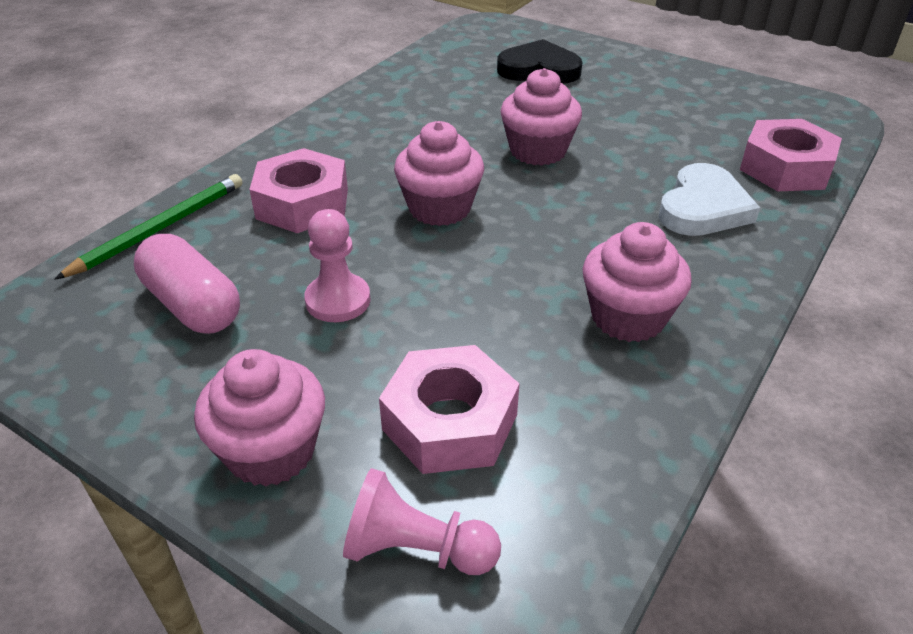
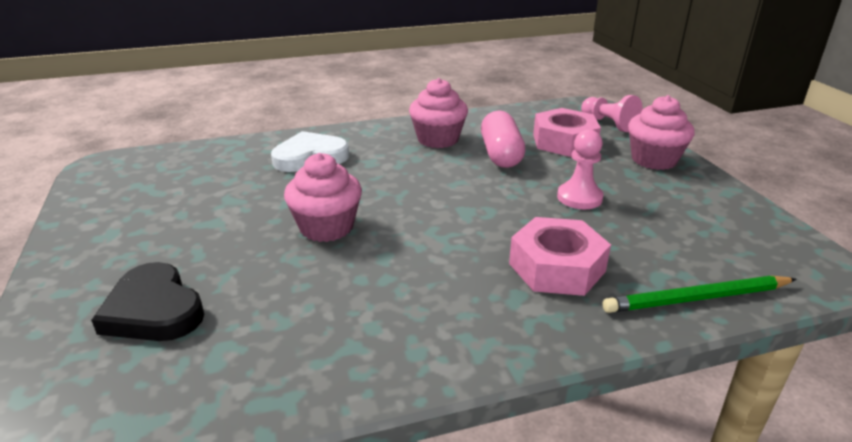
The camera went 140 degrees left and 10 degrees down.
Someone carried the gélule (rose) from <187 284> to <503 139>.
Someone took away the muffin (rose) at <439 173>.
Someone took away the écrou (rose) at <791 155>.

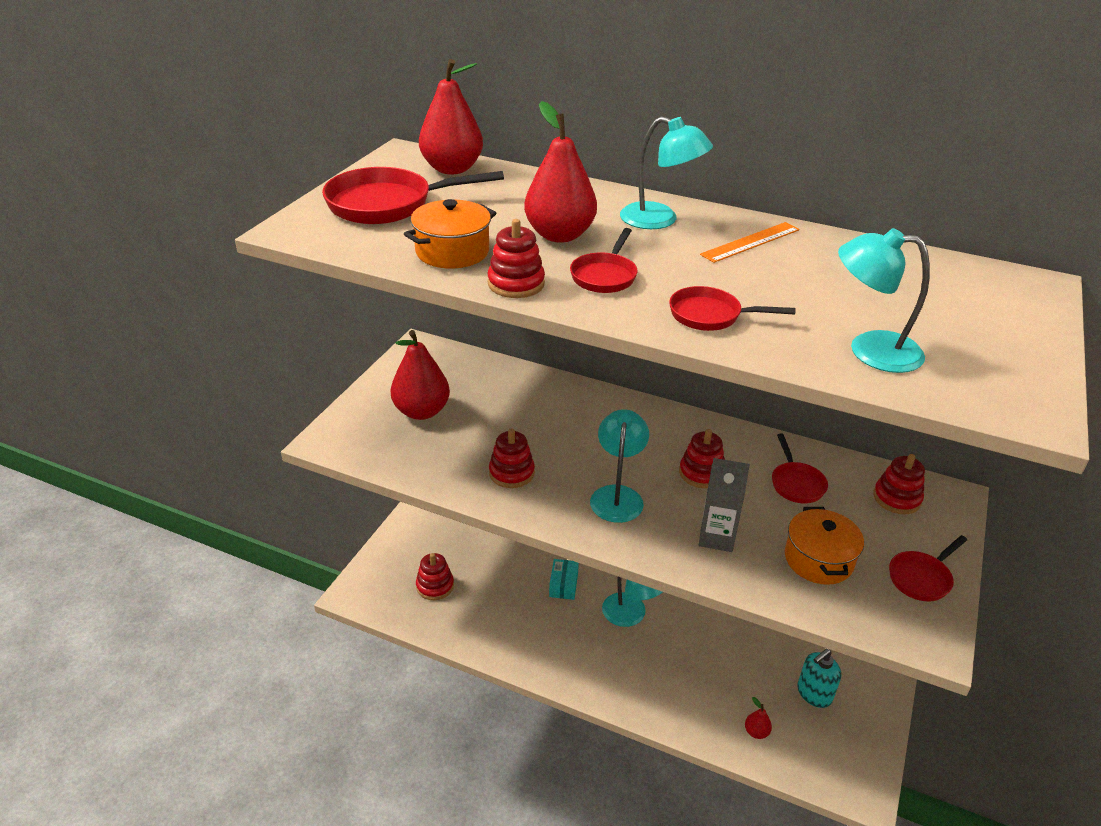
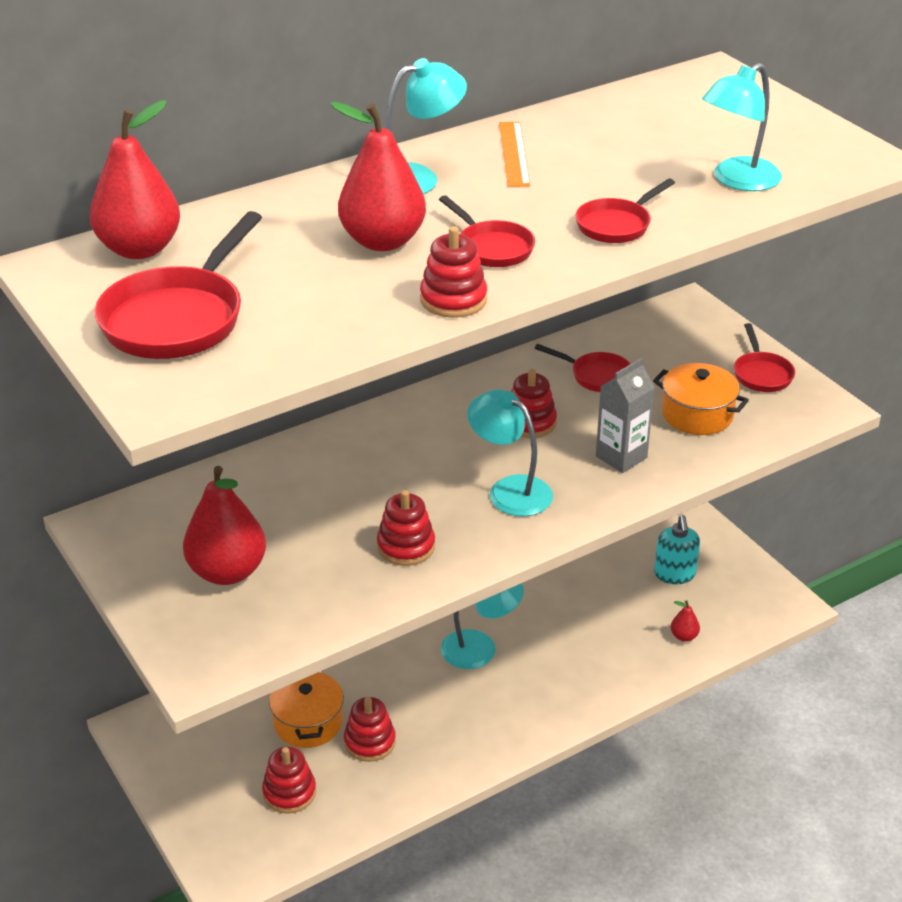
The camera went 55 degrees left and 0 degrees up.
Someone carried the marmite (orange) from <450 234> to <306 710>.
Someone carried the jouet à empiler (rouge) from <899 484> to <370 729>.
Someone took away the boîte (turquoise) at <564 579>.

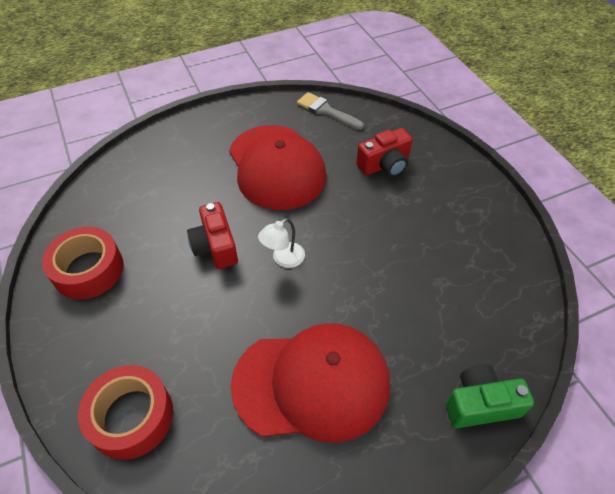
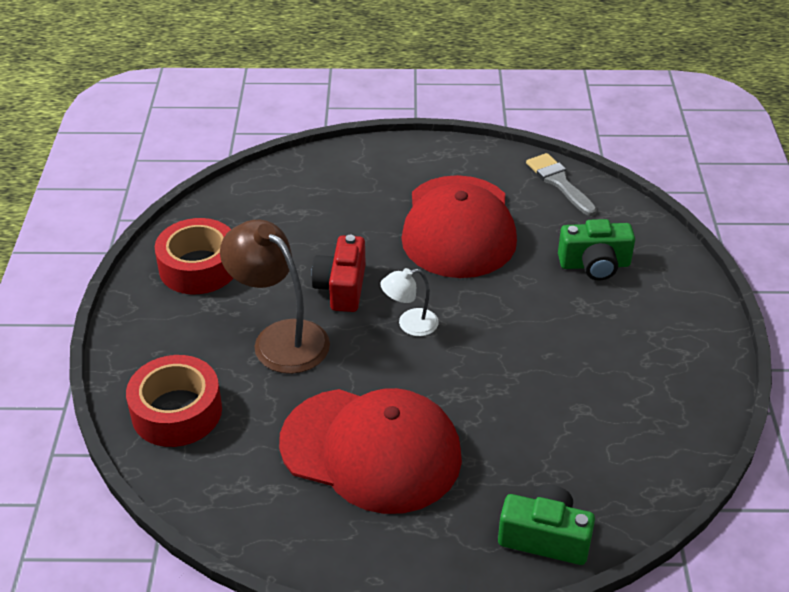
The camera went 25 degrees right and 10 degrees down.
Someone put down the lampe (marron) at <275 297>.
Someone repainted the appareil photo (rouge) at <384 152>, which became the appareil photo (vert) at <596 250>.

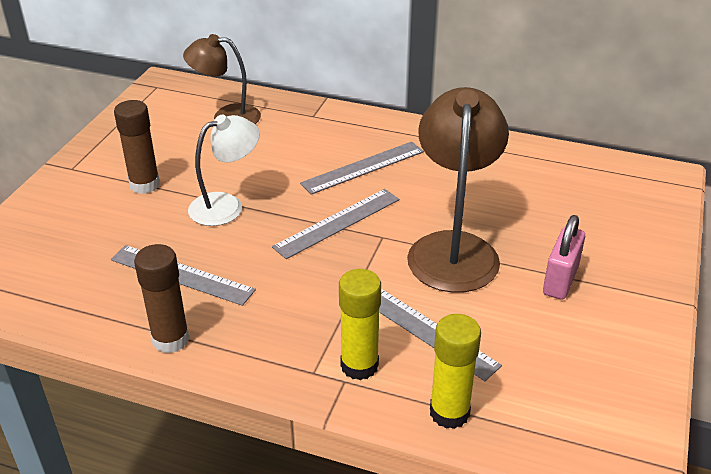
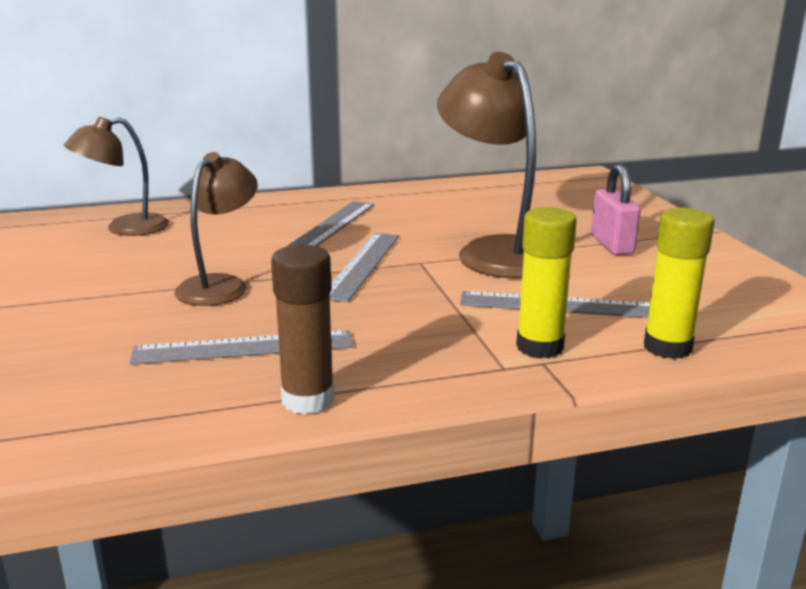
The camera went 35 degrees left and 15 degrees down.
Someone repainted the lampe (blanc) at <224 170>, which became the lampe (marron) at <216 229>.
Someone took away the bâton de colle (marron) at <137 147>.

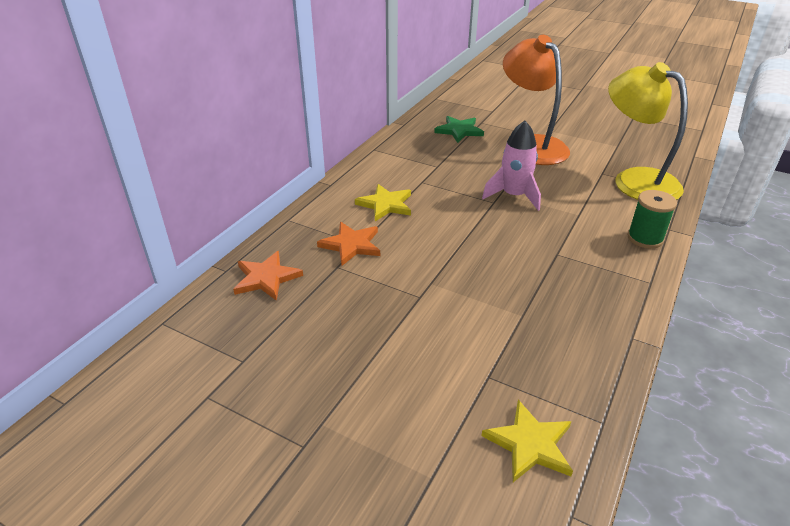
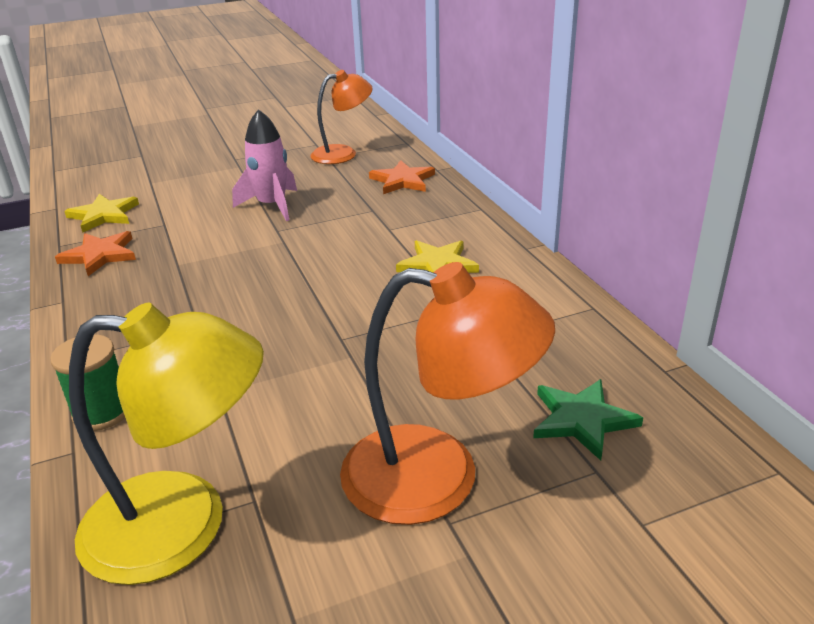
The camera went 130 degrees right and 5 degrees down.
Someone carried the étoile (orange) from <348 244> to <95 253>.
Someone carried the fusée (rose) from <511 166> to <264 165>.
Someone put down the lampe (orange) at <341 117>.

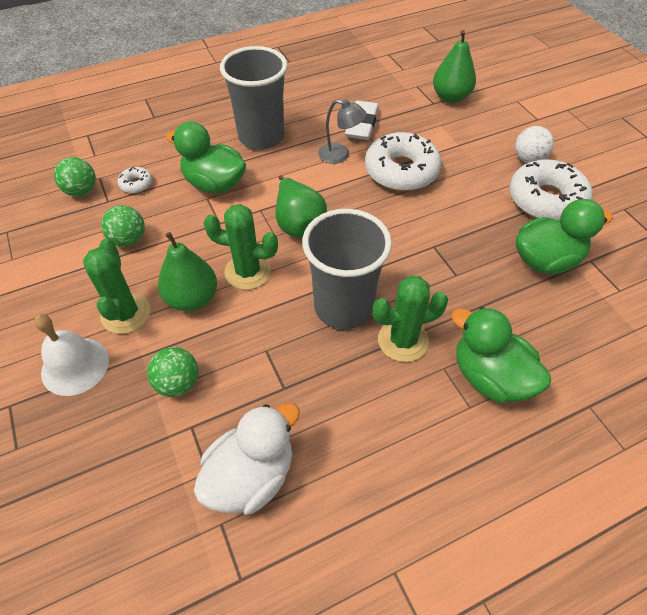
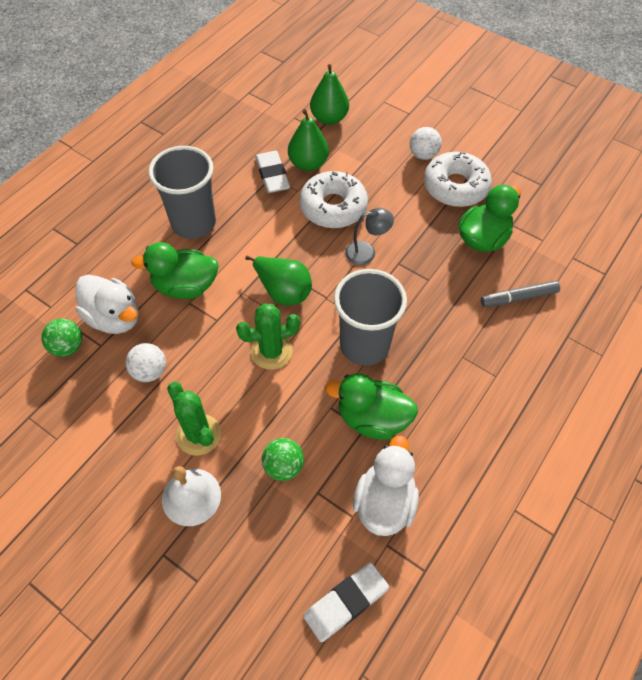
The camera went 30 degrees left and 5 degrees up.
Someone swapped the beignet (blanc) at <134 180> for the canard (blanc) at <107 304>.
Someone repainted the balle (vert) at <123 226>, which became the balle (blanc) at <145 362>.
Someone carried the poire (vert) from <187 271> to <308 140>.
Someone put down the gomme (blanc) at <346 602>.
Someone carried the canard (vert) from <501 355> to <371 406>.
Someone carried the lampe (gris) from <342 131> to <369 236>.
Someone put down the feutre (gris) at <520 293>.
Someone took away the cactus (vert) at <410 319>.

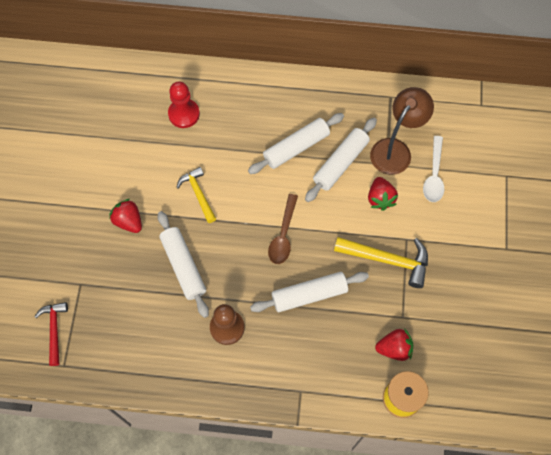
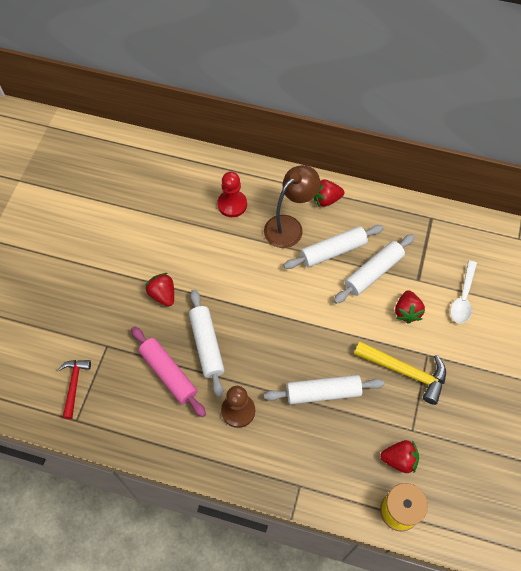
The camera went 10 degrees right and 5 degrees down.
Someone put down the rouleau à pâtisserie (rose) at <168 371>.
Someone carried the lampe (marron) from <402 131> to <292 206>.
Someone put down the fraise (rouge) at <329 193>.
Someone took away the marteau (jaune) at <196 195>.
Someone took away the cuillère (marron) at <283 229>.

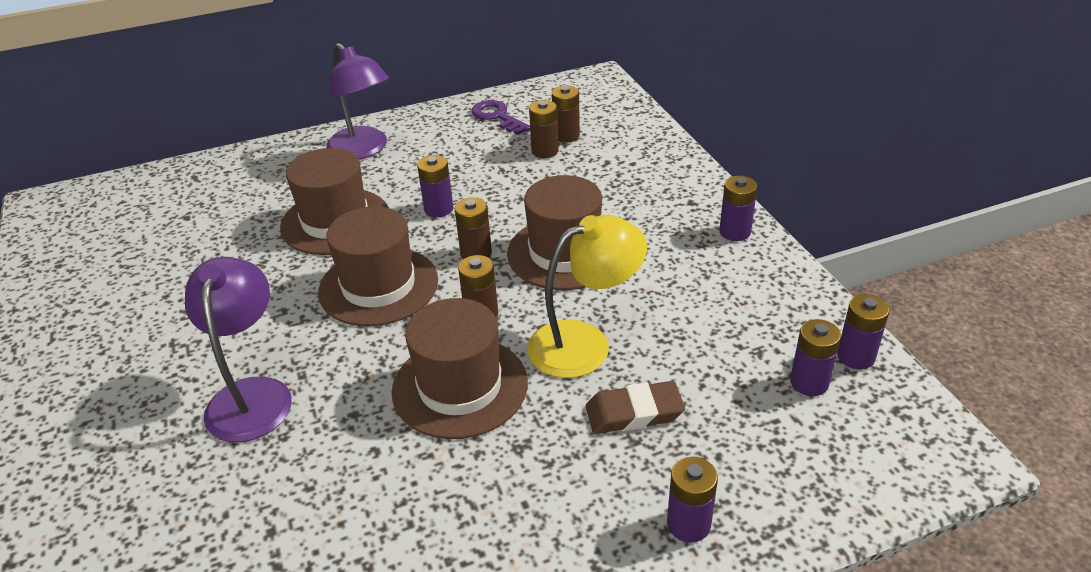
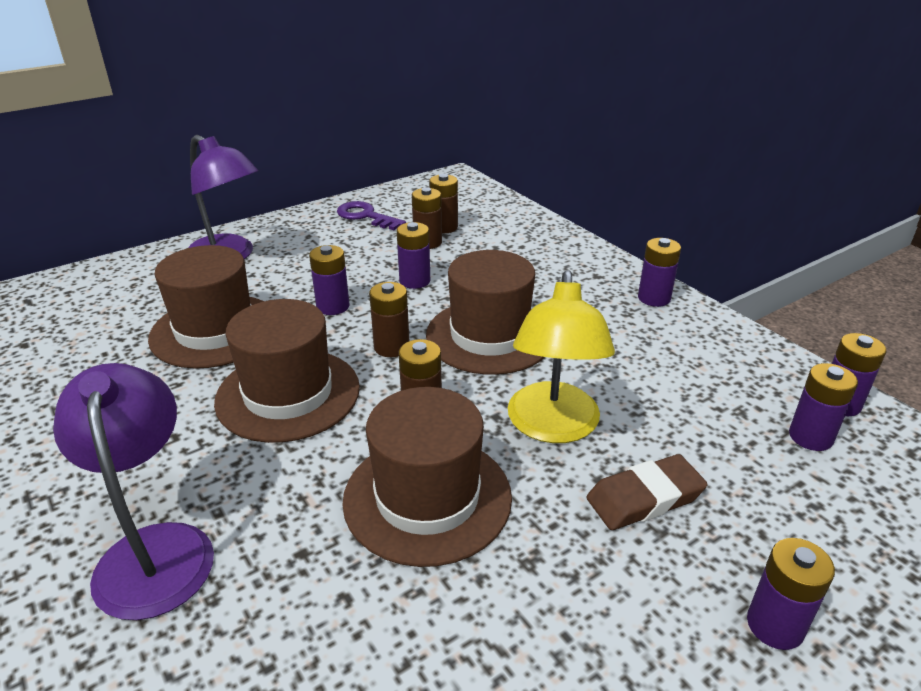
The camera went 15 degrees left and 5 degrees down.
Someone put down the pile (violet) at <413 255>.
Someone rotated the lampe (jaune) at <587 296> by 135 degrees clockwise.

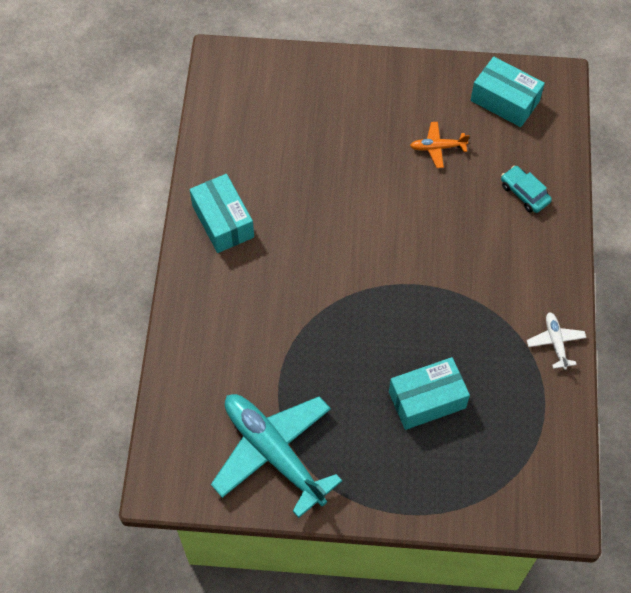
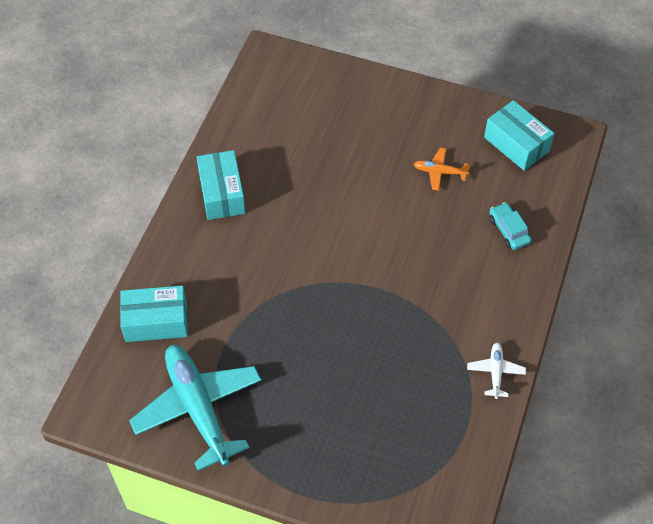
The camera went 15 degrees right and 5 degrees down.
Someone carried the boîte (turquoise) from <429 393> to <154 314>.

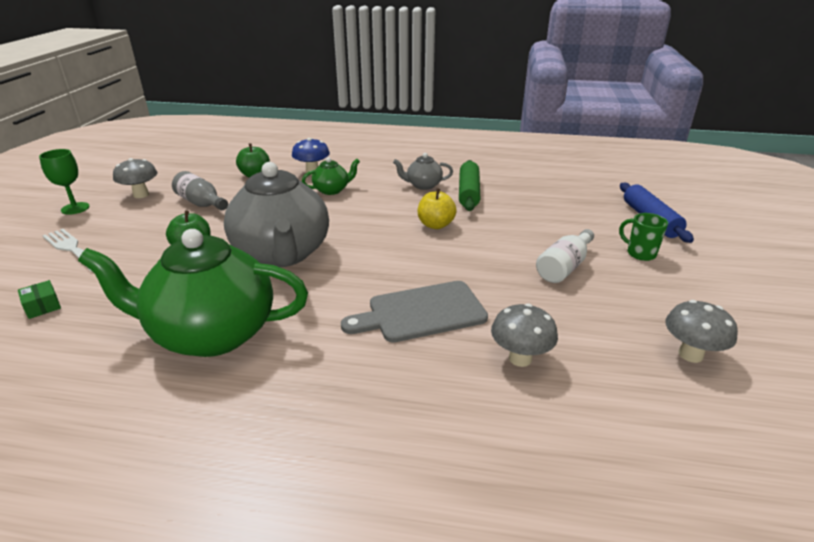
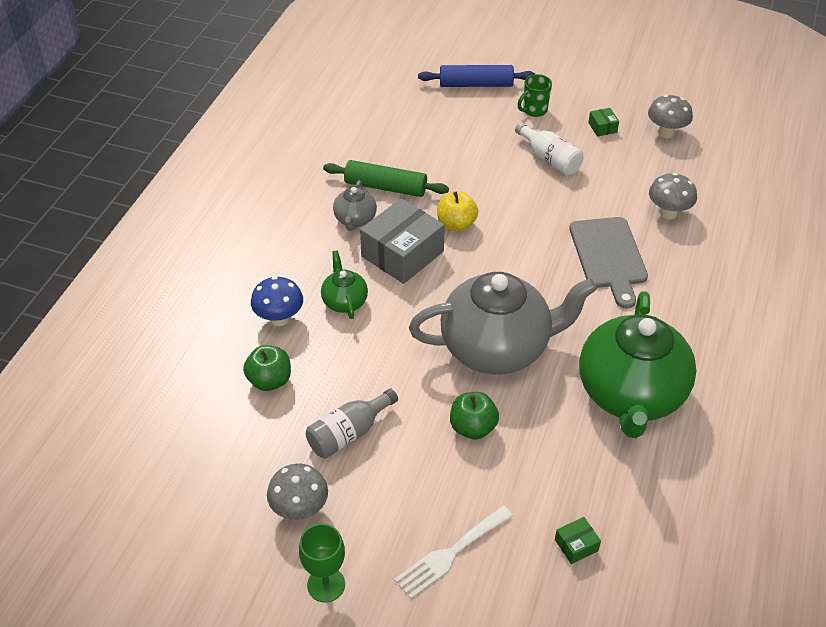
The camera went 80 degrees left and 15 degrees up.
Someone put down the boîte (gris) at <402 241>.
Someone put down the boîte (vert) at <603 122>.

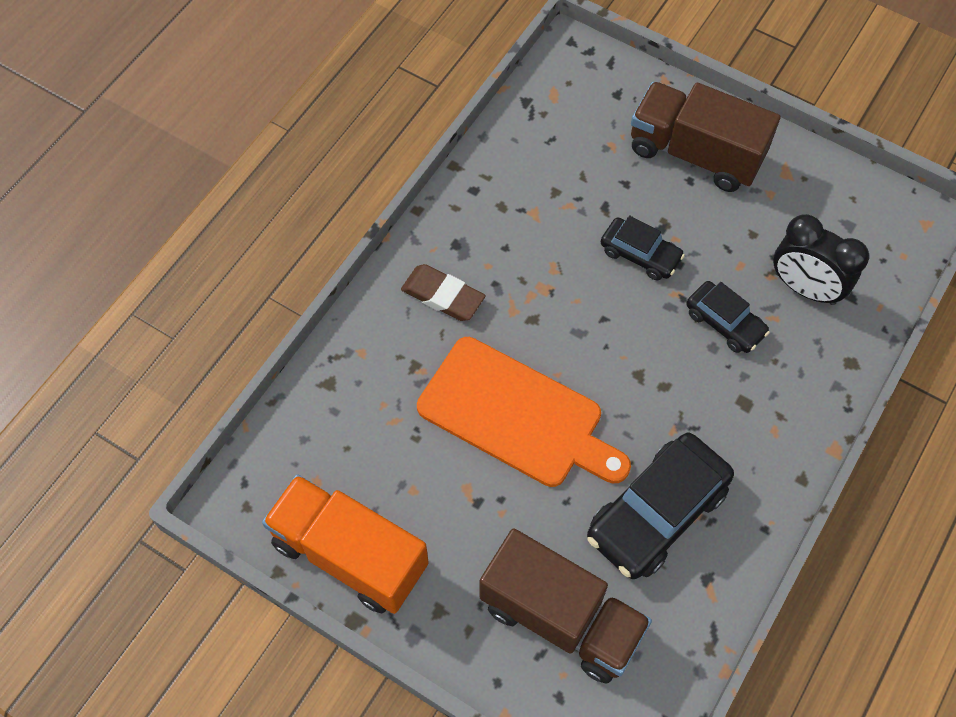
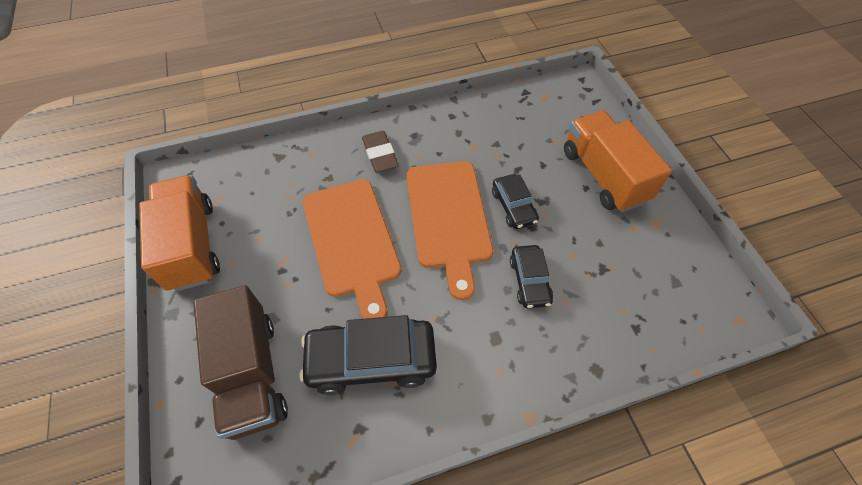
The camera went 40 degrees right and 5 degrees down.
Someone put down the planche à découper (orange) at <449 230>.
Someone repainted the camion (marron) at <705 137>, which became the camion (orange) at <618 161>.
Someone took away the réveil (noir) at <821 259>.

